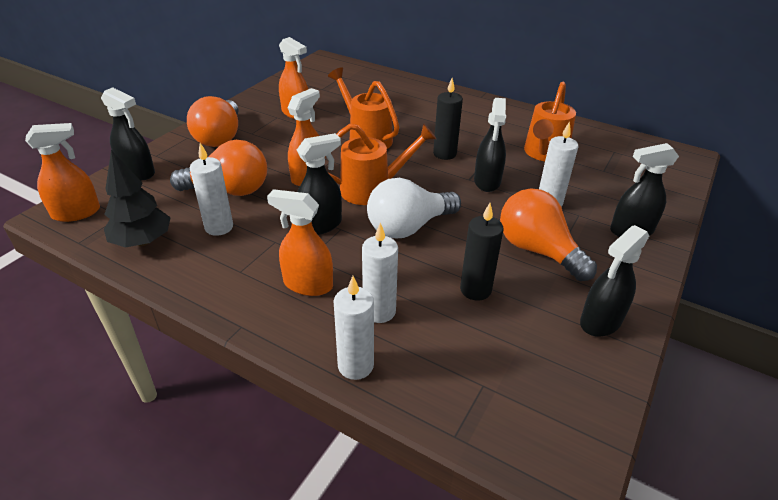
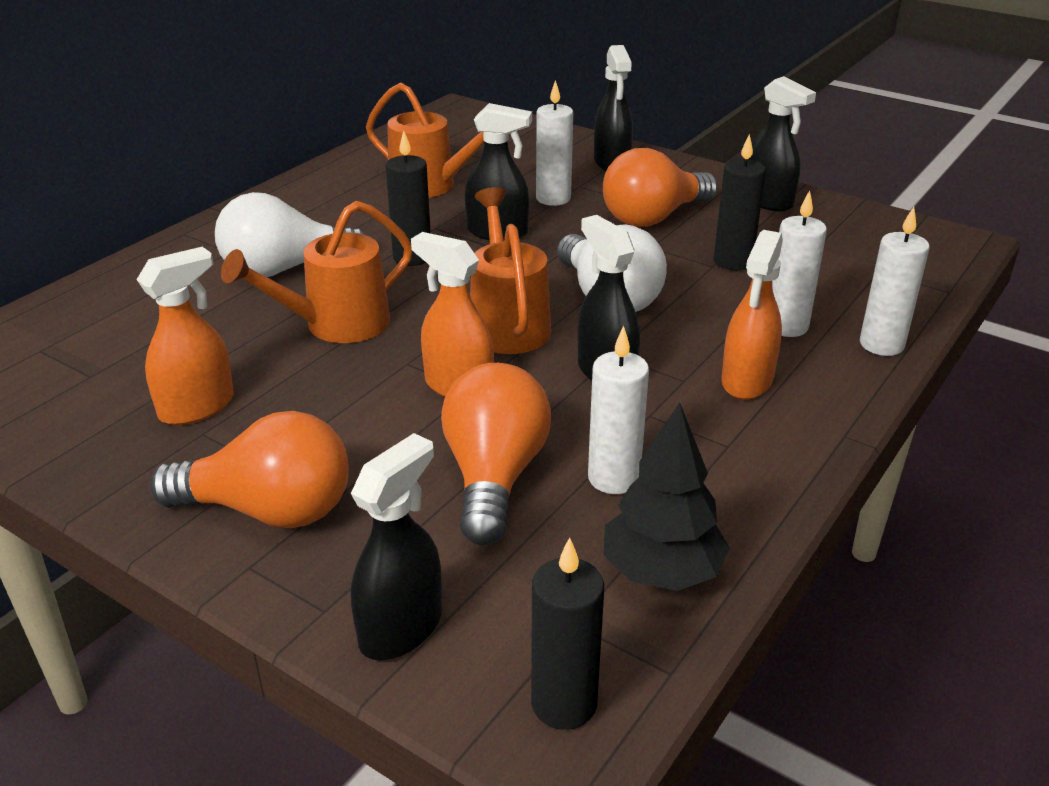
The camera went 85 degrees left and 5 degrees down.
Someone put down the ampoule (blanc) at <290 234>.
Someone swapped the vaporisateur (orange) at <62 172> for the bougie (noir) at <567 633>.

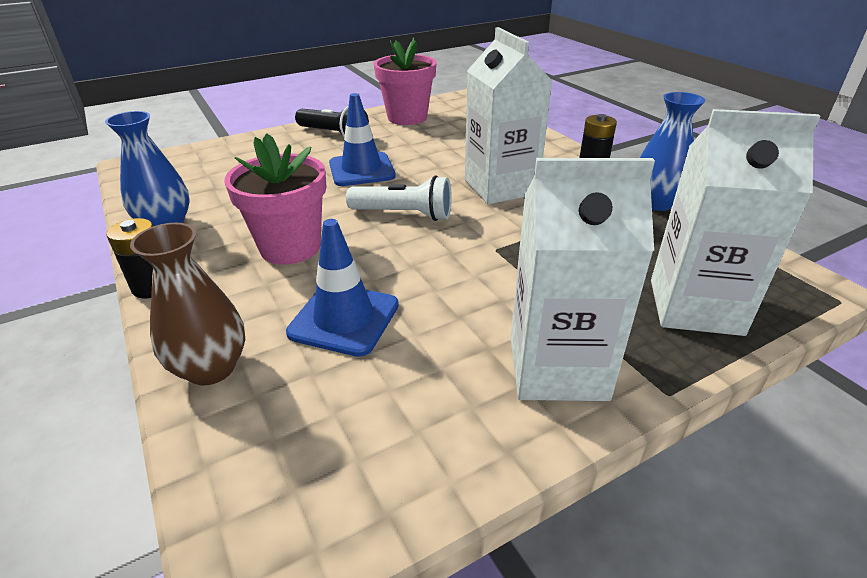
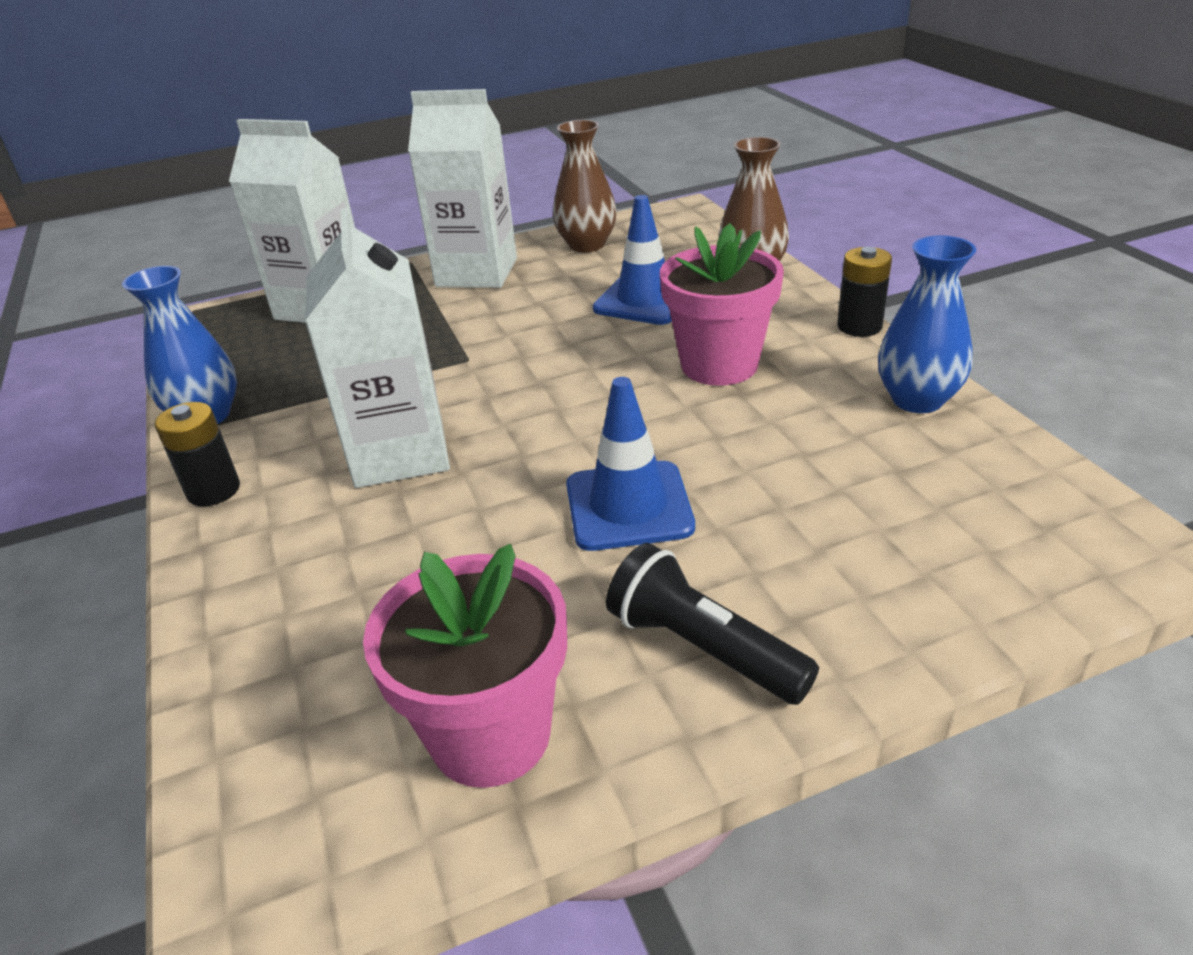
The camera went 170 degrees left and 0 degrees up.
Someone put down the vase (marron) at <585 186>.
Someone took away the lampe de poche (blanc) at <399 198>.

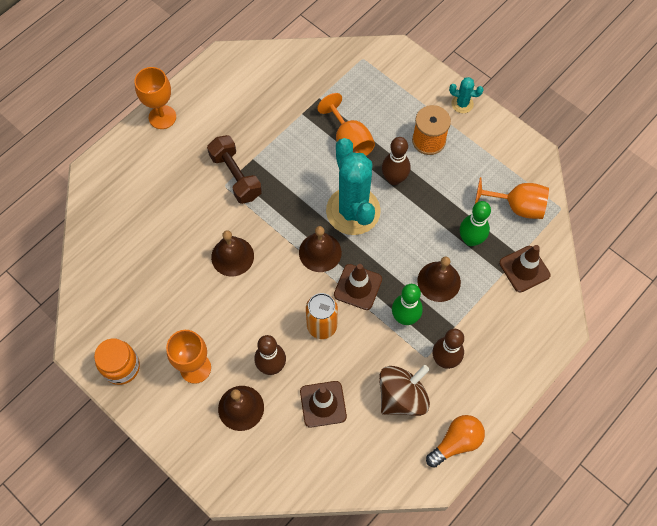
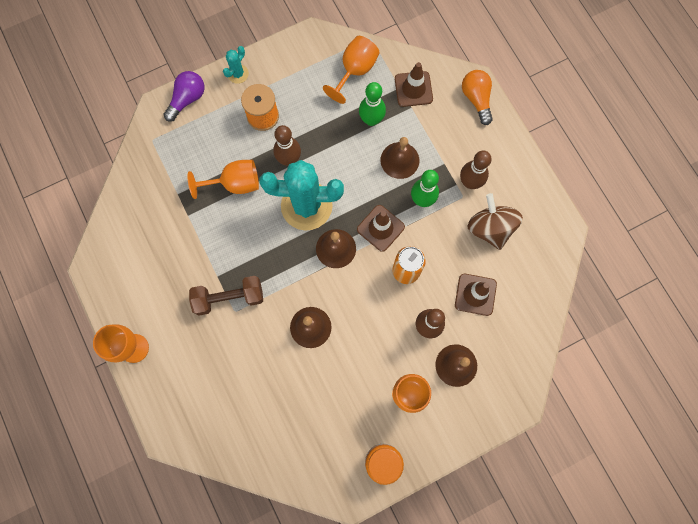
The camera went 70 degrees left and 10 degrees up.
Someone put down the ampoule (violet) at <183 96>.
Someone carried the ampoule (orange) from <455 441> to <477 97>.

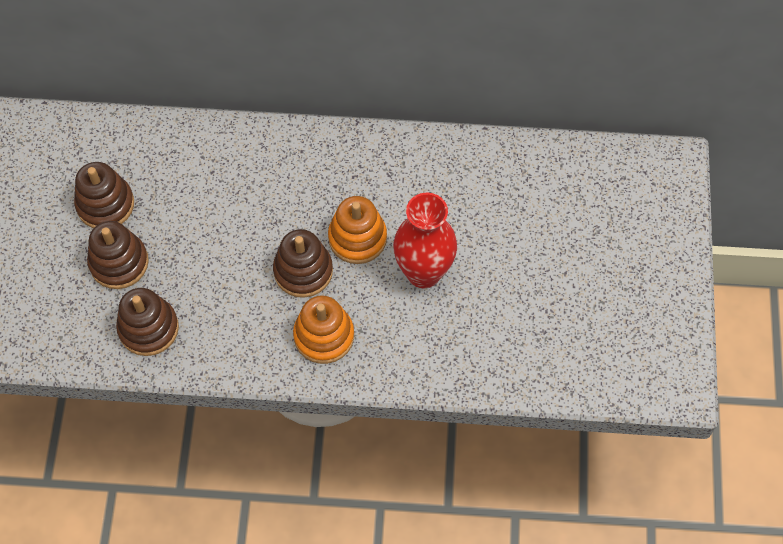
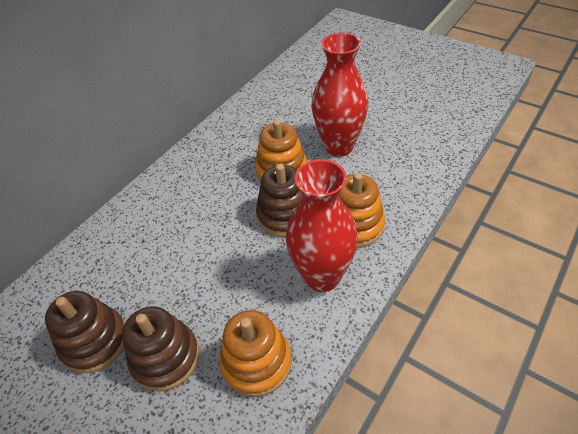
The camera went 55 degrees left and 15 degrees down.
Someone repainted the jouet à empiler (marron) at <147 322>, which became the jouet à empiler (orange) at <255 353>.
Someone put down the vase (rouge) at <322 225>.

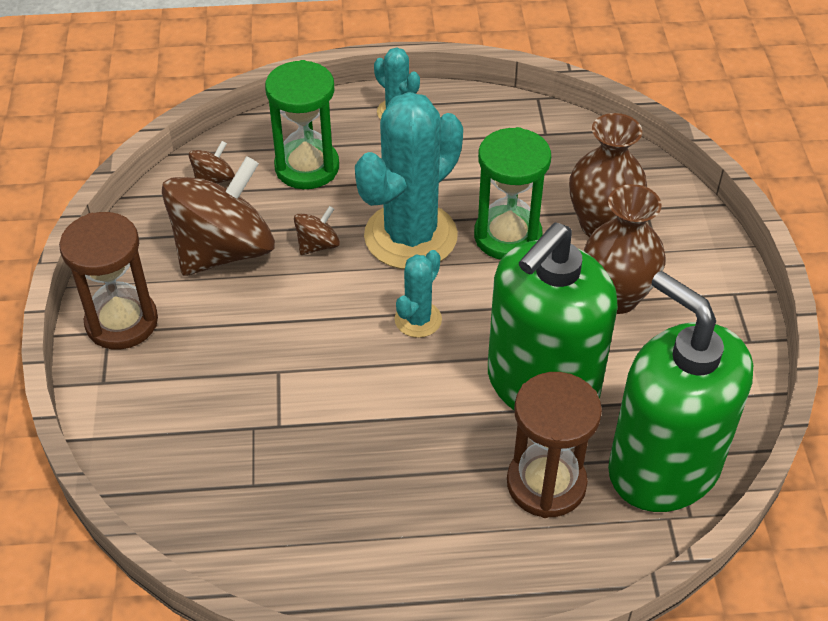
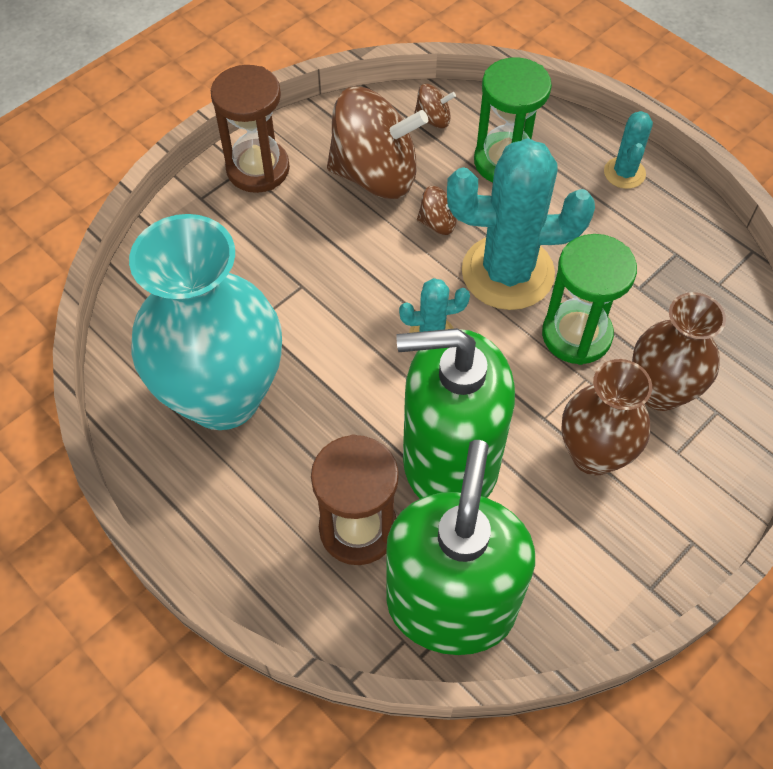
The camera went 50 degrees right and 10 degrees up.
Someone put down the vase (turquoise) at <205 322>.

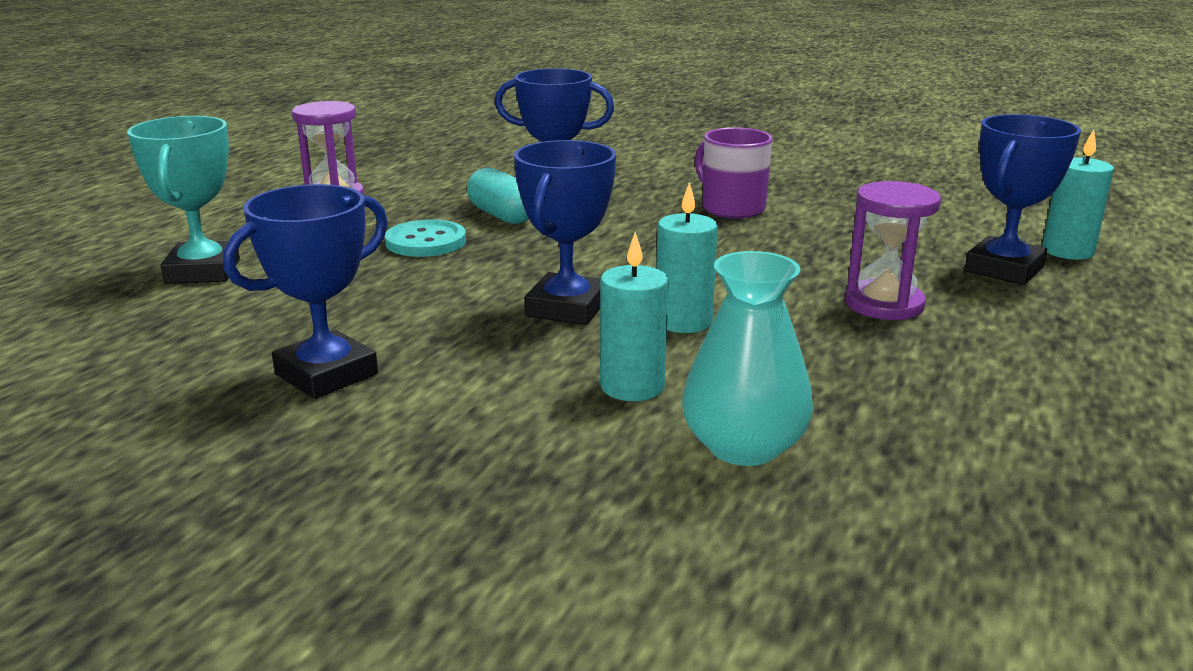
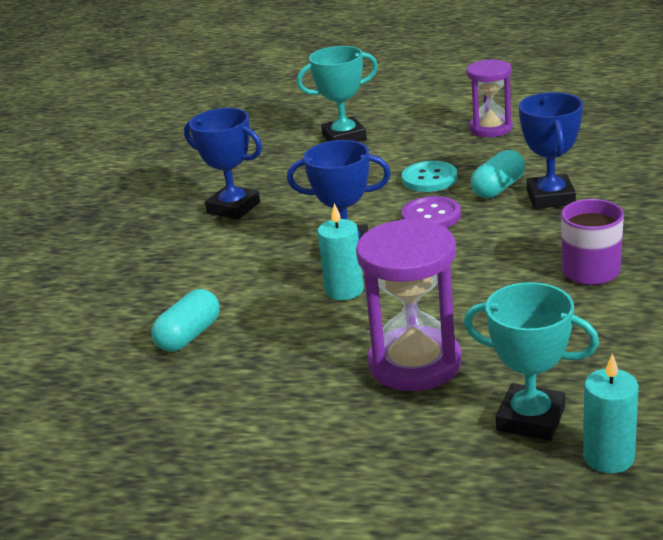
The camera went 80 degrees right and 5 degrees up.
Someone swapped the vase (turquoise) at <747 358> for the gélule (turquoise) at <185 320>.
Someone scaled the sablier (violet) at <893 250> by 1.52.
Someone put down the bouton (violet) at <431 212>.
Someone repainted the trophée (bleu) at <1023 199>, which became the trophée (turquoise) at <531 361>.
Someone took away the bougie (turquoise) at <634 316>.

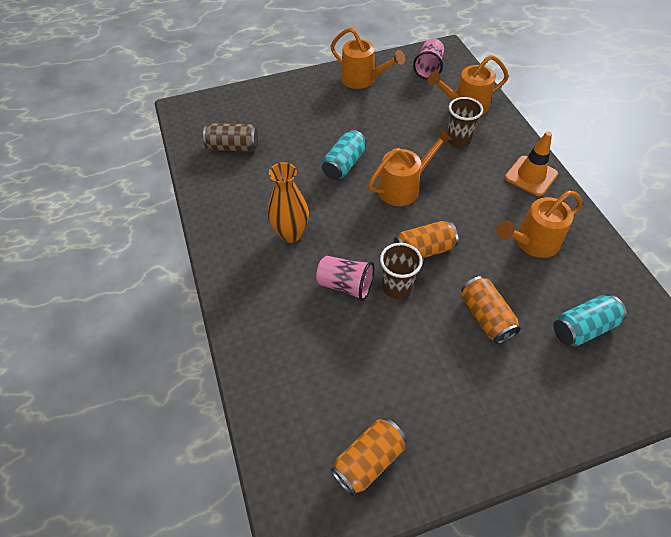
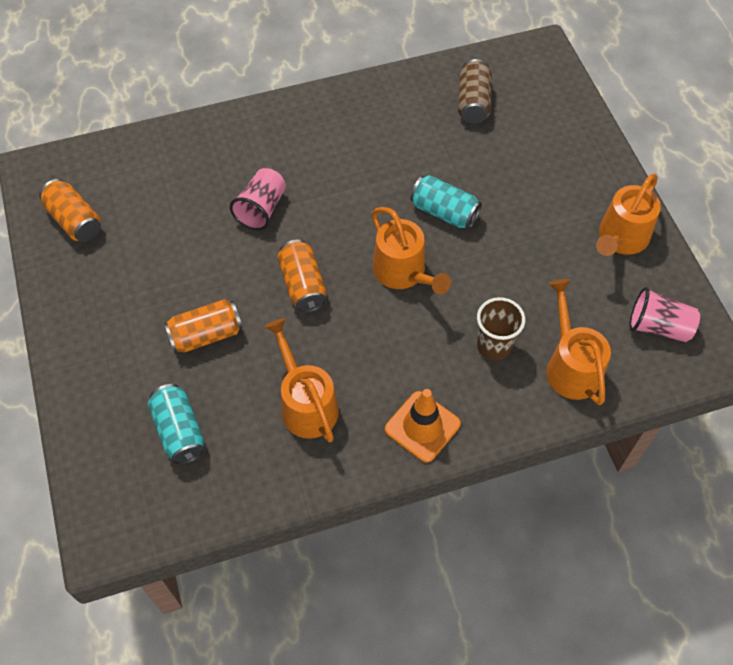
The camera went 90 degrees right and 5 degrees up.
Someone took away the vase (orange) at <288 202>.
Someone took away the gobelet (marron) at <401 271>.

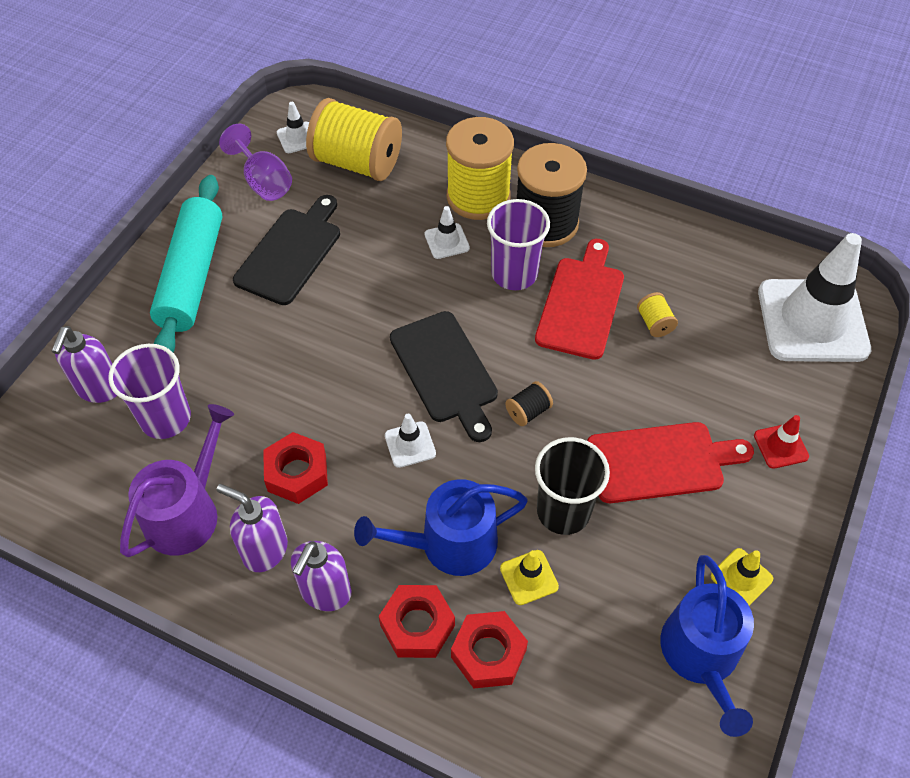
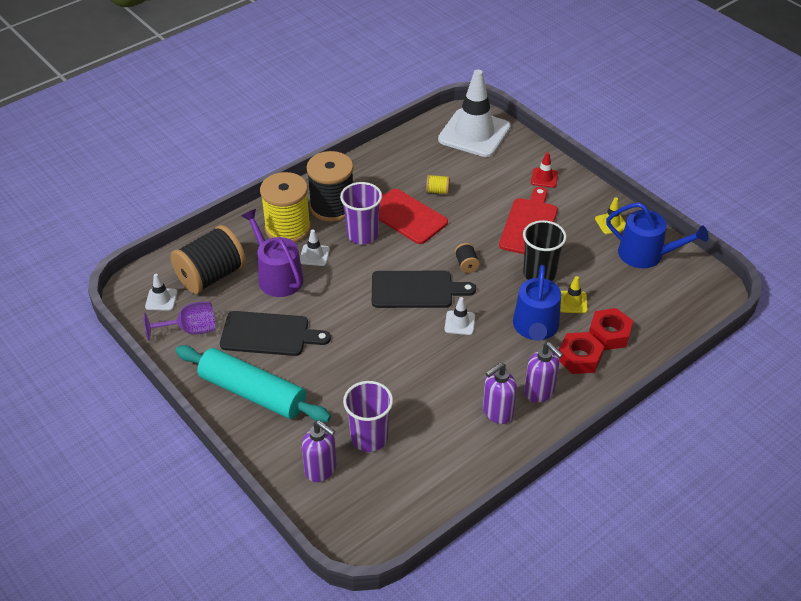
The camera went 65 degrees left and 10 degrees down.
Someone repainted the bobine (jaune) at <354 139>, which became the bobine (noir) at <208 259>.
Someone rotated the planche à découper (noir) at <286 250> by 135 degrees clockwise.
Someone carried the arrosoir (violet) from <177 480> to <272 253>.
Someone took away the écrou (rouge) at <295 468>.

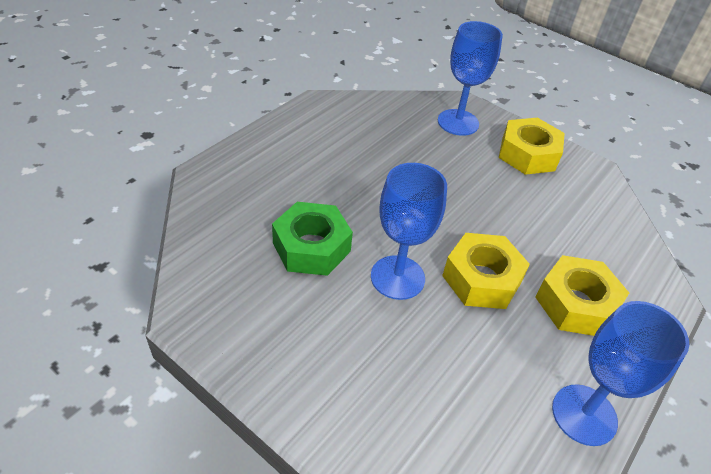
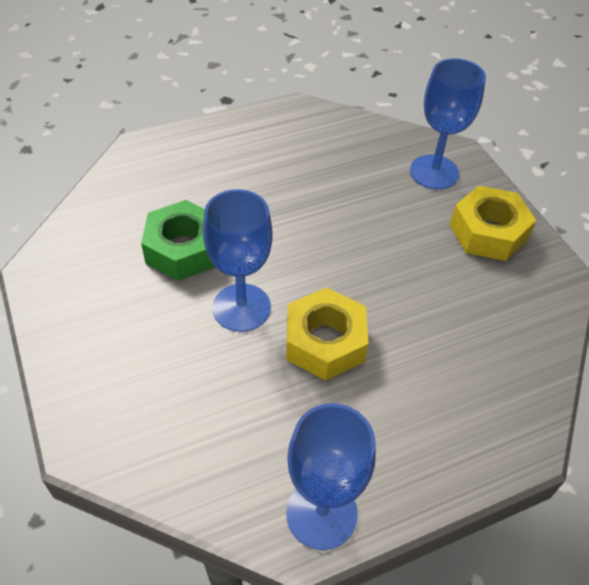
The camera went 30 degrees right and 5 degrees up.
Someone took away the écrou (jaune) at <582 295>.

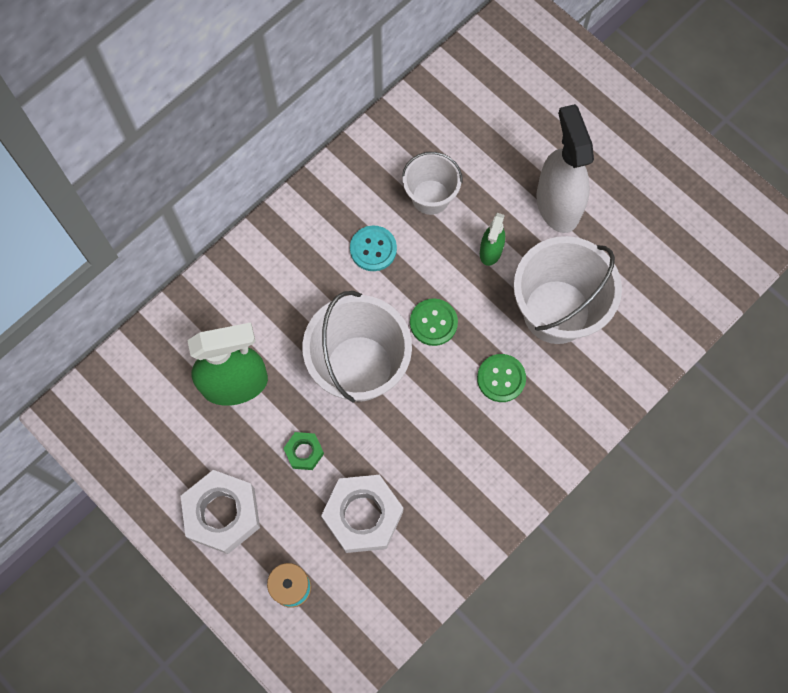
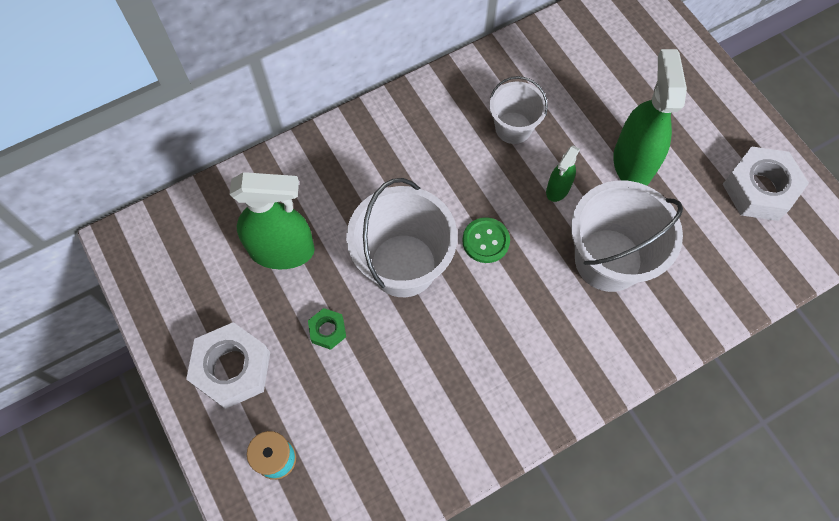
The camera went 15 degrees right and 5 degrees down.
Someone repainted the vaporisateur (blanc) at <565 168>, which became the vaporisateur (vert) at <650 117>.
Someone carried the écrou (blanc) from <362 514> to <766 183>.
Someone took away the bouton (turquoise) at <373 248>.
Someone took away the bouton (vert) at <501 378>.

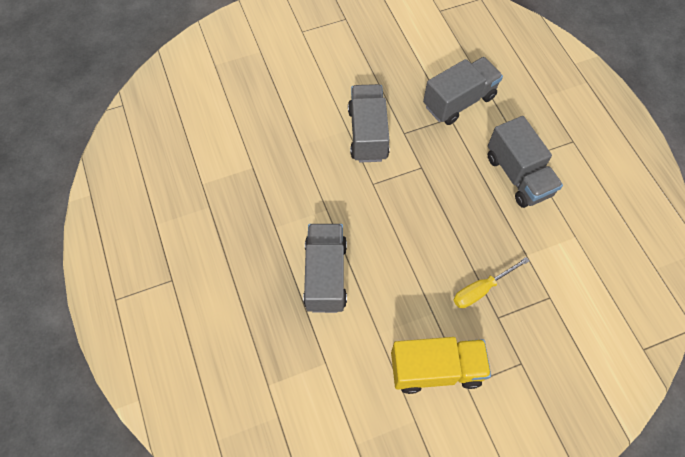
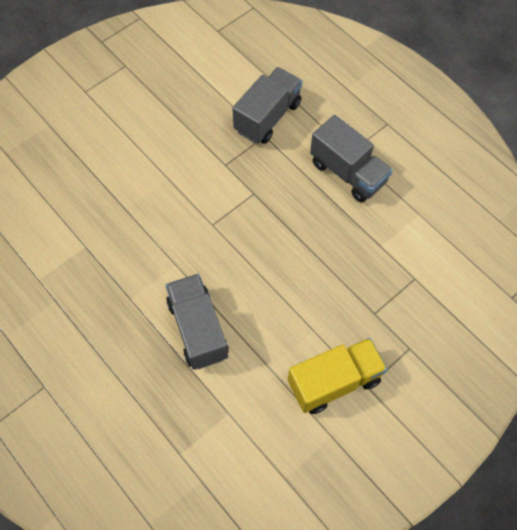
The camera went 20 degrees left and 0 degrees up.
Someone took away the camion (gris) at <369 123>.
Someone took away the tournevis (jaune) at <491 282>.

